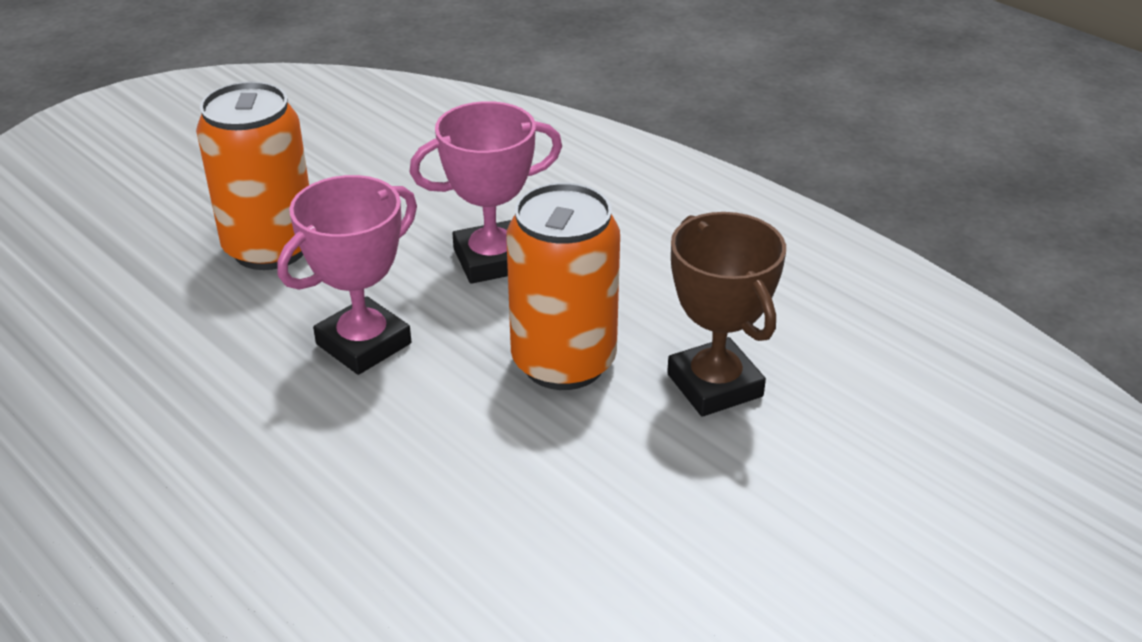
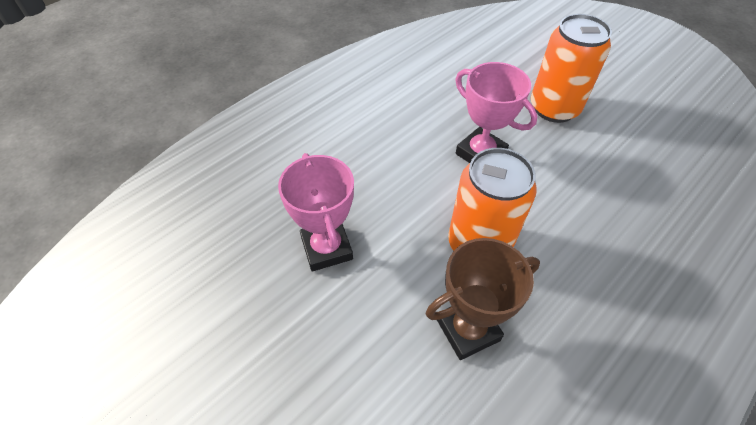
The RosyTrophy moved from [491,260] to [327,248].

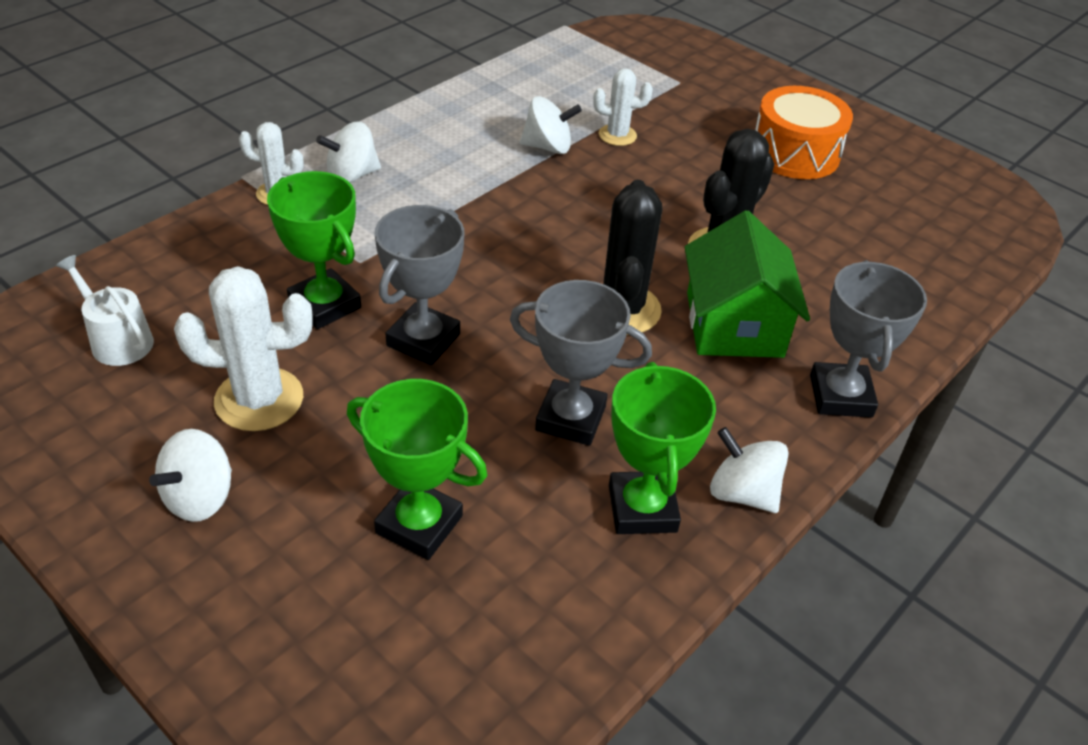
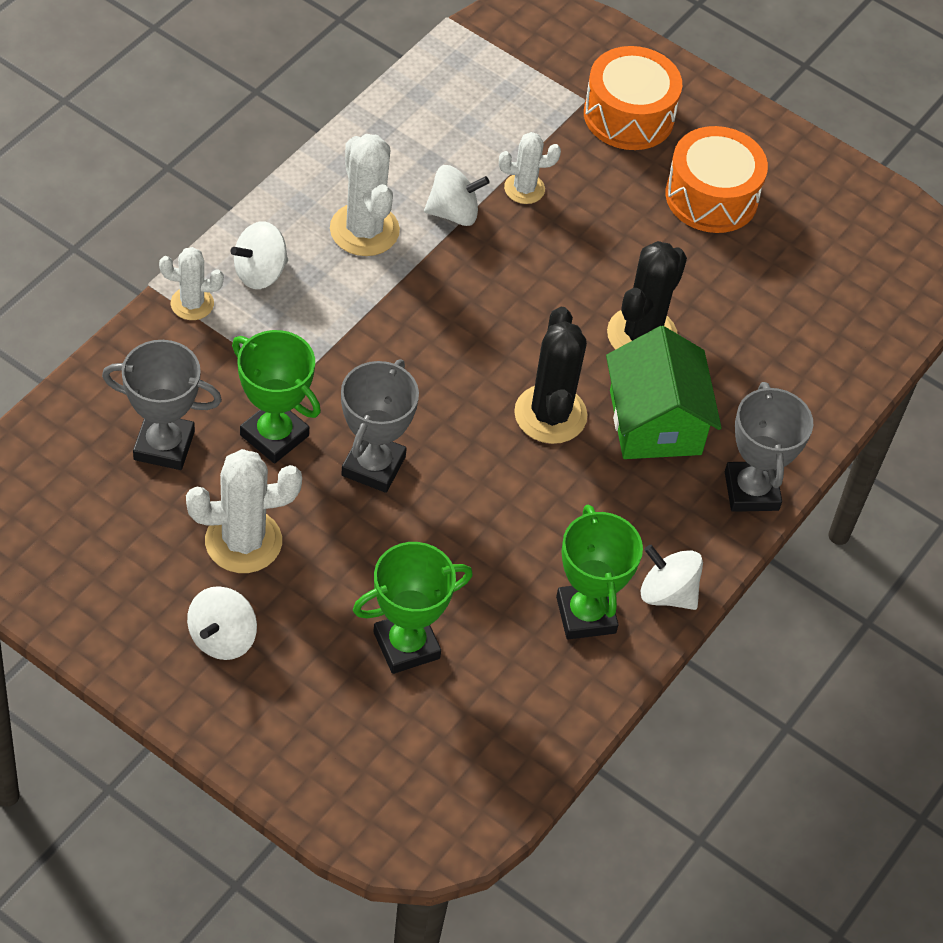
The PureWhiteSprinklingCan at [117,340] disappeared. The AshGreyTrophy moved from [570,418] to [164,445]. The LeafGreenTrophy at [419,524] turned 45 degrees counterclockwise. The BrightOrangeToyDrum at [629,115] appeared. The PureWhiteCactus at [364,230] appeared.

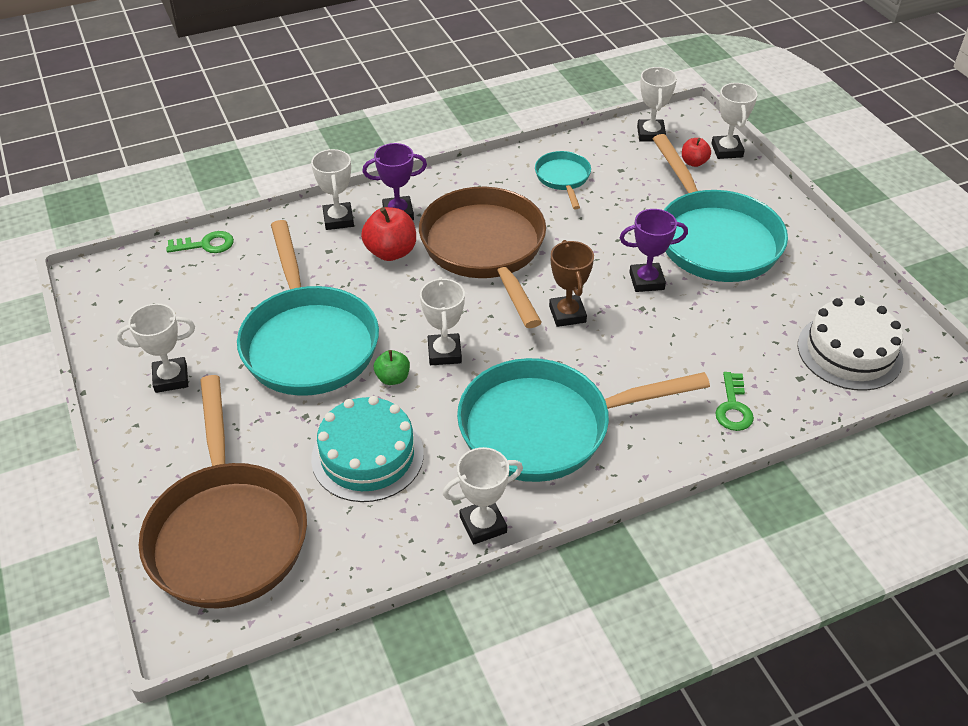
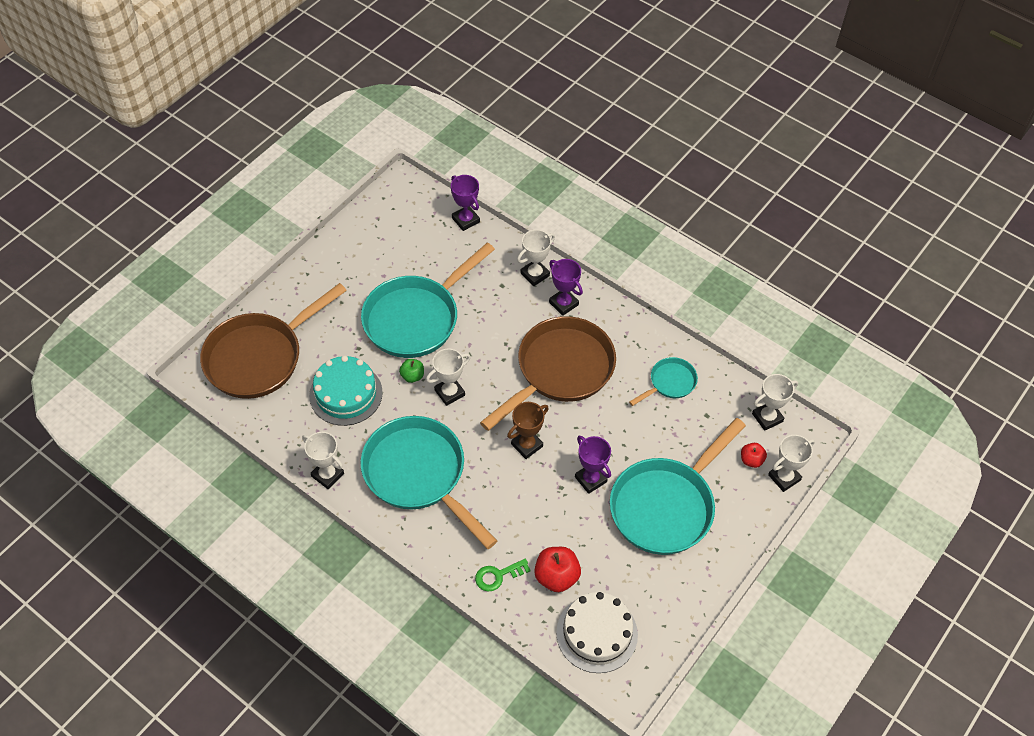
The ScarletToyApple moved from [391,252] to [556,577]. The LeafGreenDoorKey at [206,244] was replaced by the RoyalPurpleTrophy at [465,220]. The PureWhiteTrophy at [171,378] disappeared.

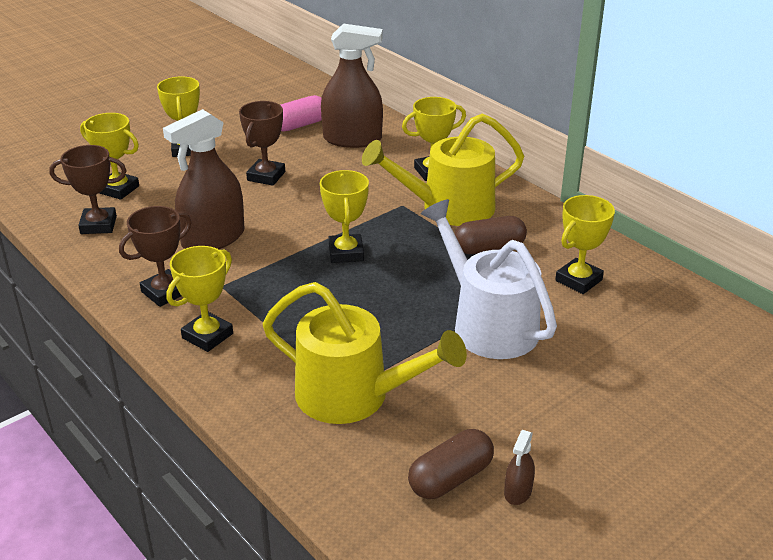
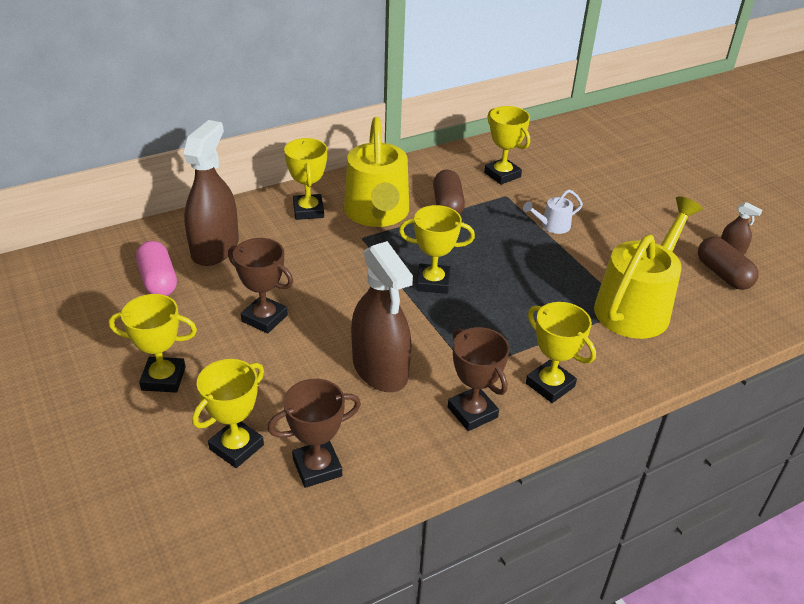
The BrownTrophy at [98,225] turned 60 degrees clockwise. The PureWhiteSprinklingCan at [488,324] changed to 0.43 times the size.

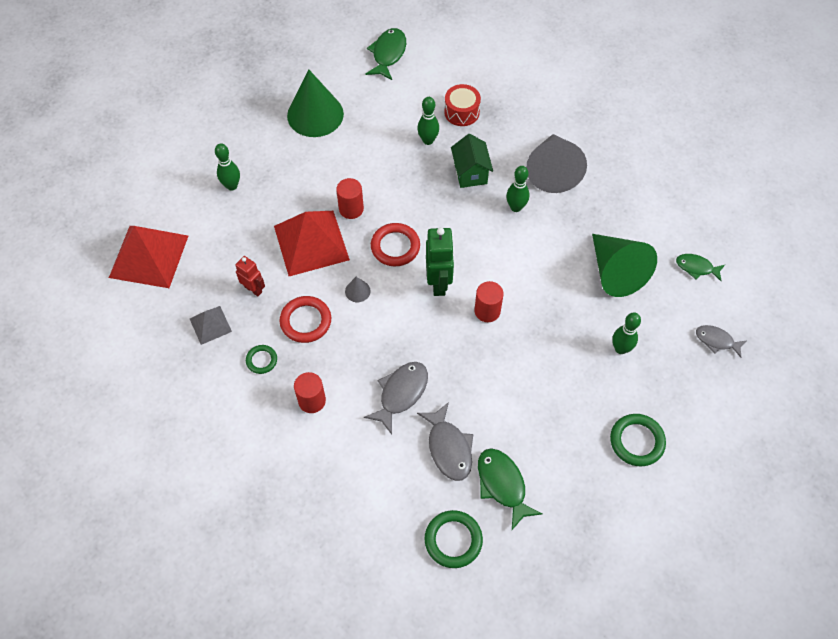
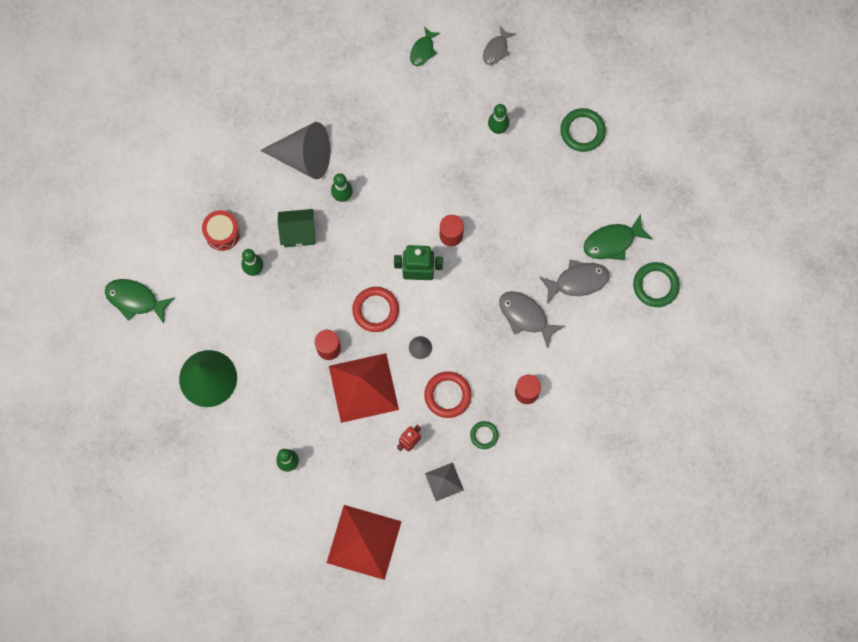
The LeafGreenSolidCone at [615,272] disappeared.

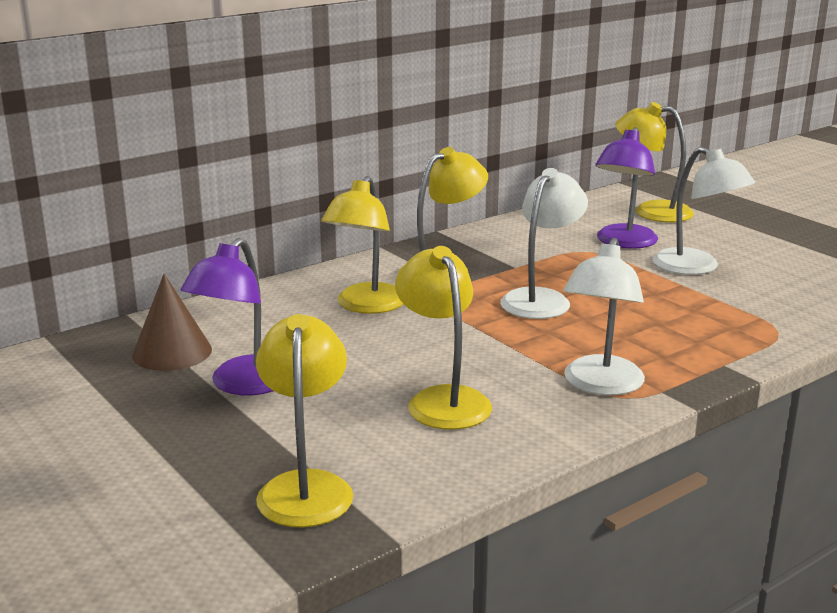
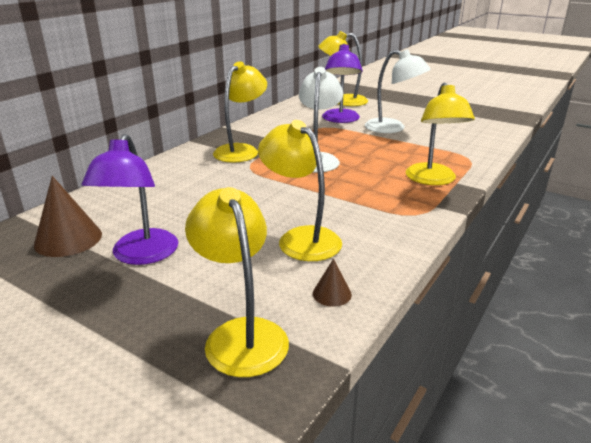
The GoldenReadingLamp moved from [366,306] to [433,180]. The PureWhiteReadingLamp at [600,385] disappeared. The BrownSolidCone at [332,294] appeared.

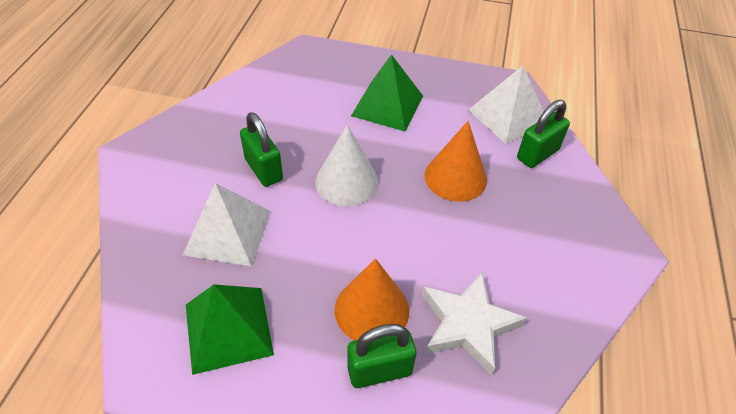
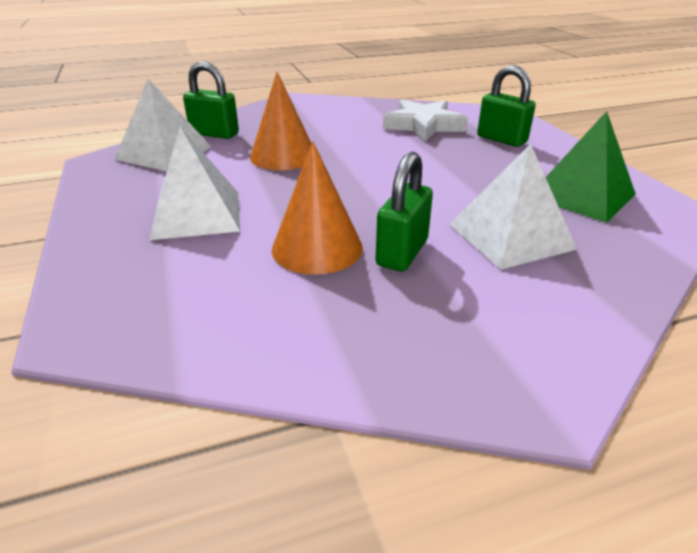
The LeafGreenPyramid at [387,105] became the PureWhitePyramid at [197,214]. The PureWhiteSolidCone at [346,181] disappeared. The BrightOrangeSolidCone moved from [371,310] to [317,248].

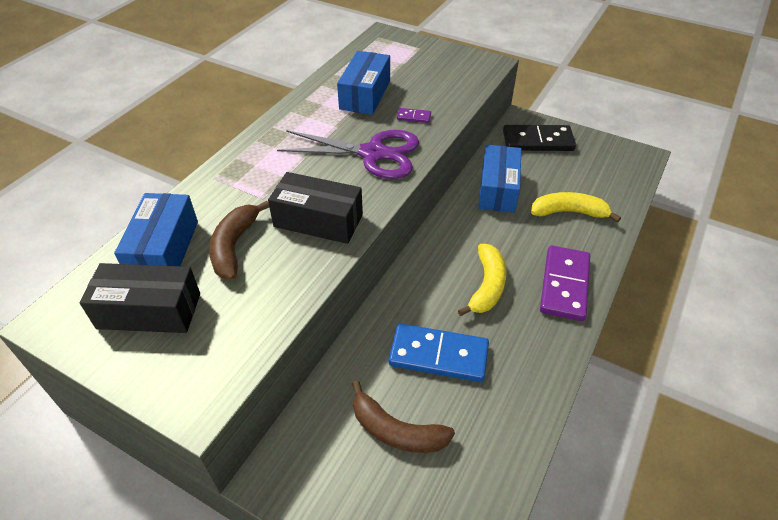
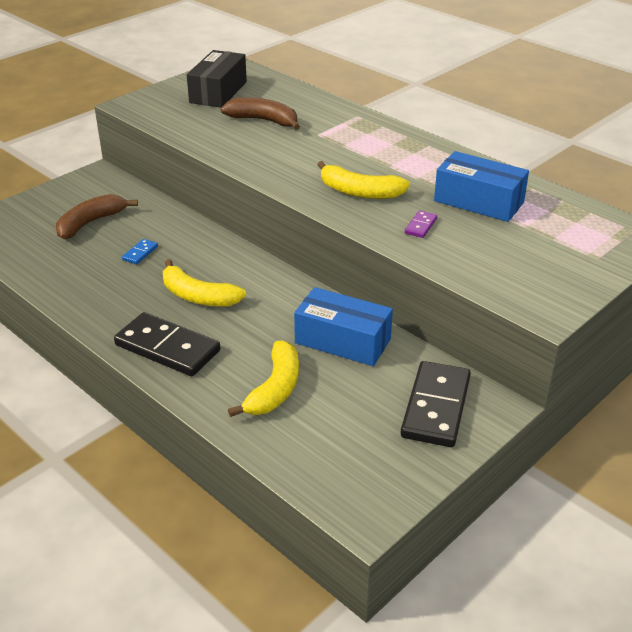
The RoyalPurplePairOfScissors at [373,153] was replaced by the GoldenBananaFruit at [359,192]. The EbonyPackage at [318,220] disappeared. The CobaltPackage at [164,250] disappeared. The RoyalPurpleDominoTile at [564,285] became the EbonyDominoTile at [167,348]. The CobaltDominoTile at [438,355] changed to 0.43 times the size.

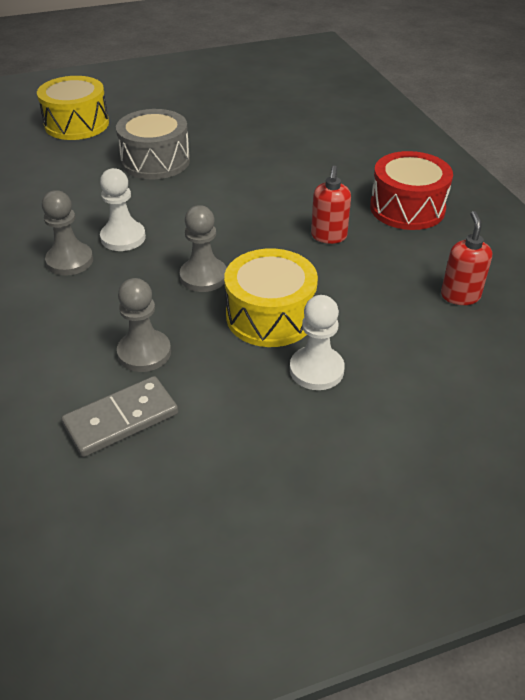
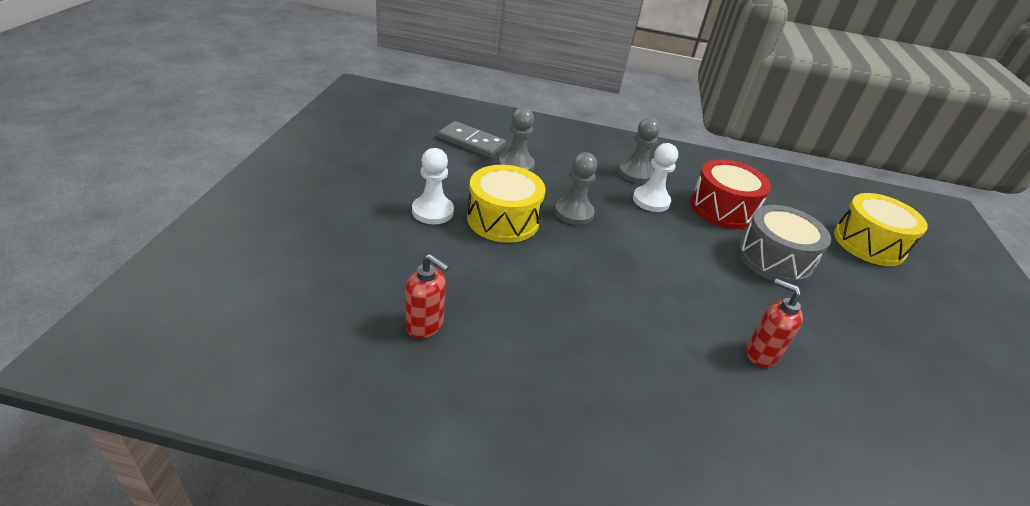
The ScarletToyDrum moved from [407,208] to [722,209]. The ScarletPumpBottle moved from [328,236] to [761,354]. The AshGreyDominoTile at [121,419] turned 60 degrees counterclockwise.

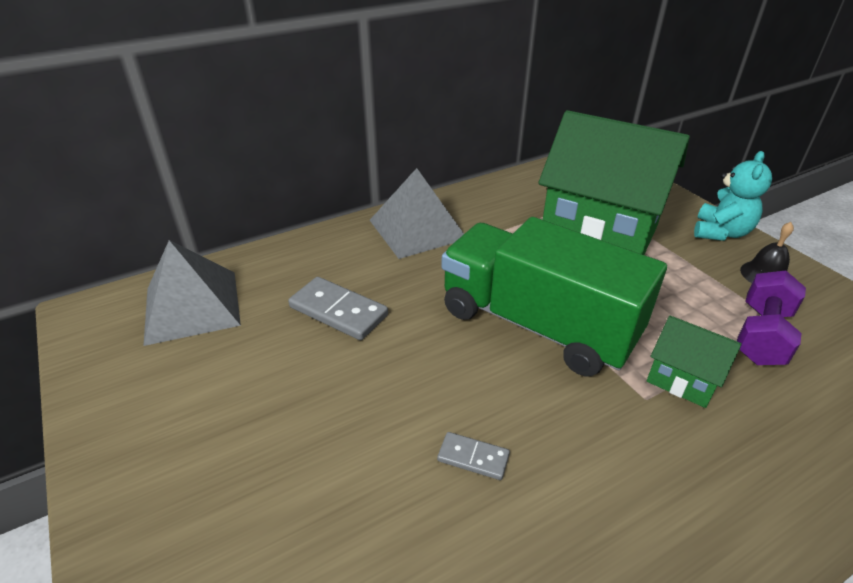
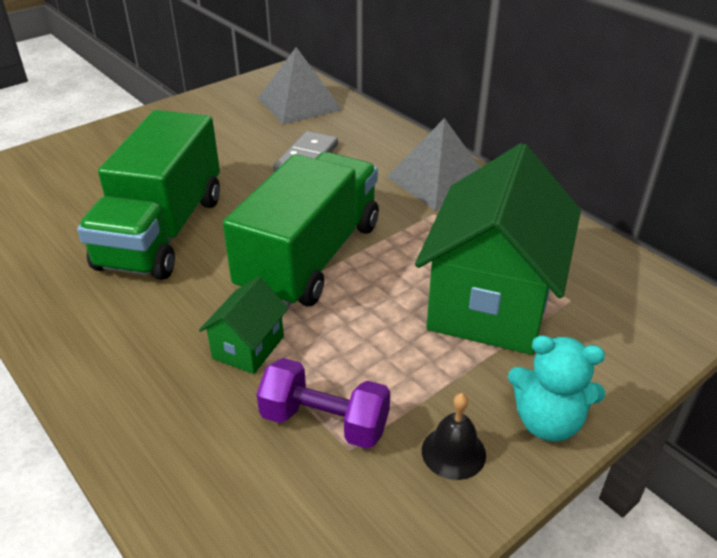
The AshGreyDominoTile at [473,458] was replaced by the LeafGreenToyTruck at [162,232].

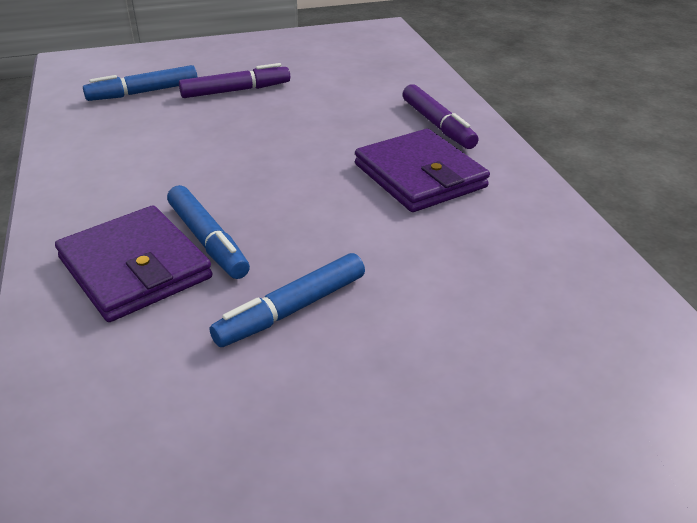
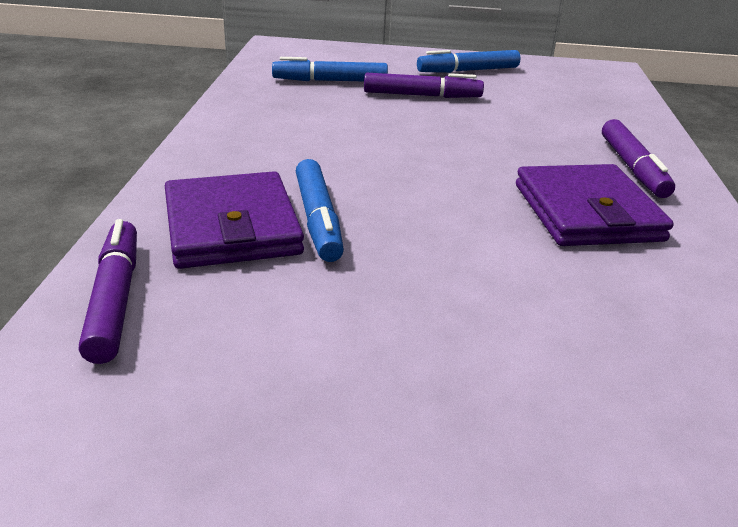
The CobaltMarkerPen moved from [291,309] to [468,71]. The RoyalPurpleMarkerPen at [115,299] appeared.

